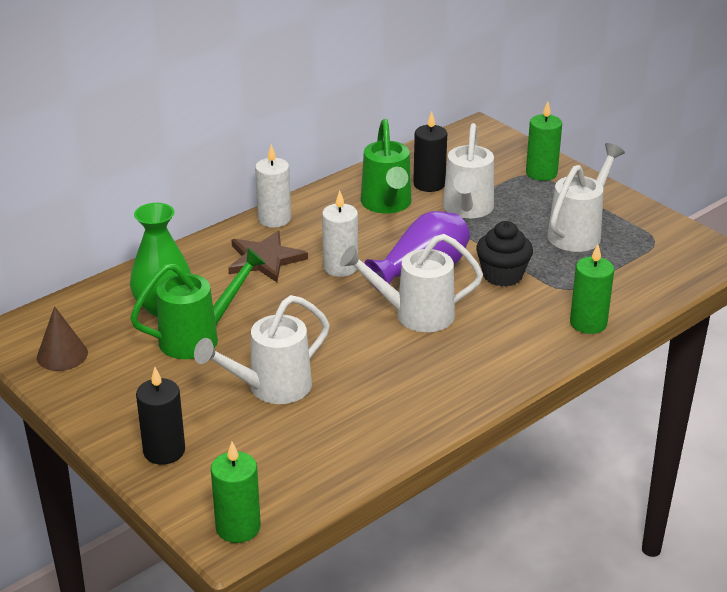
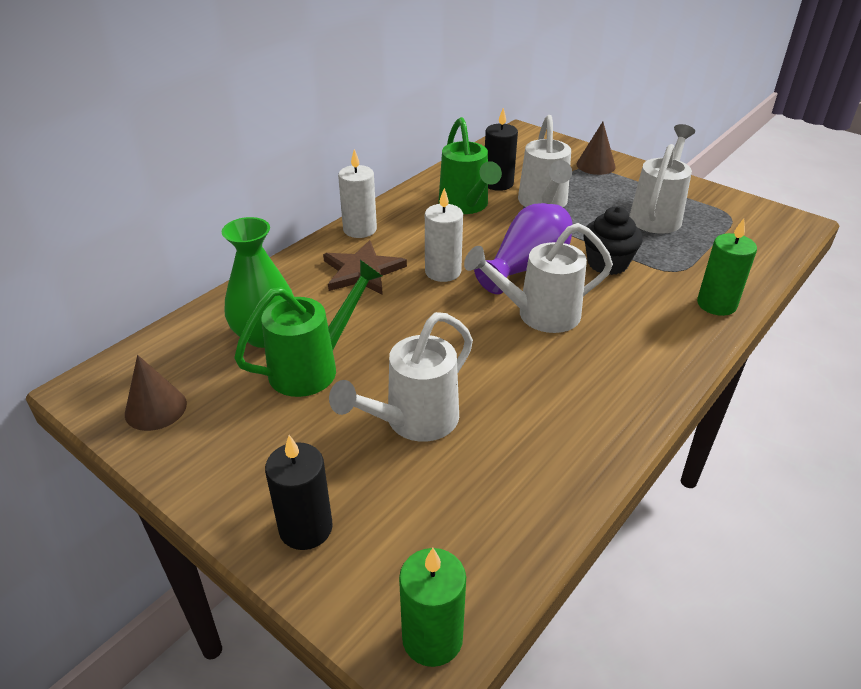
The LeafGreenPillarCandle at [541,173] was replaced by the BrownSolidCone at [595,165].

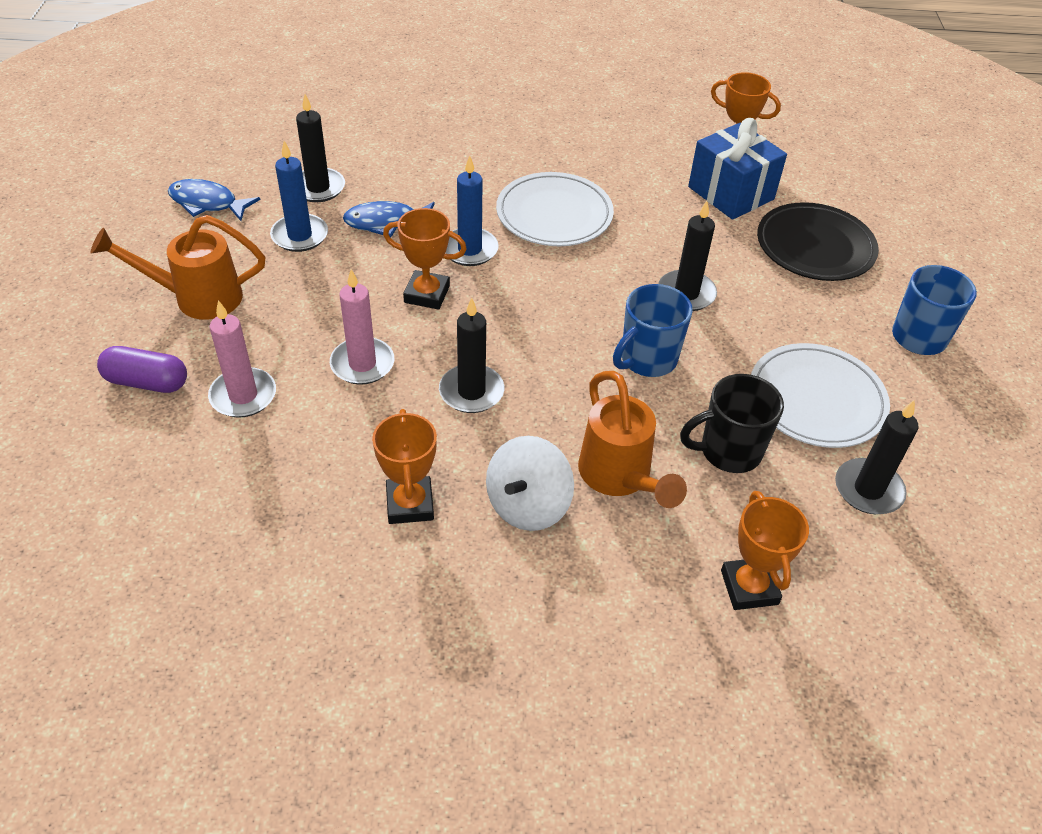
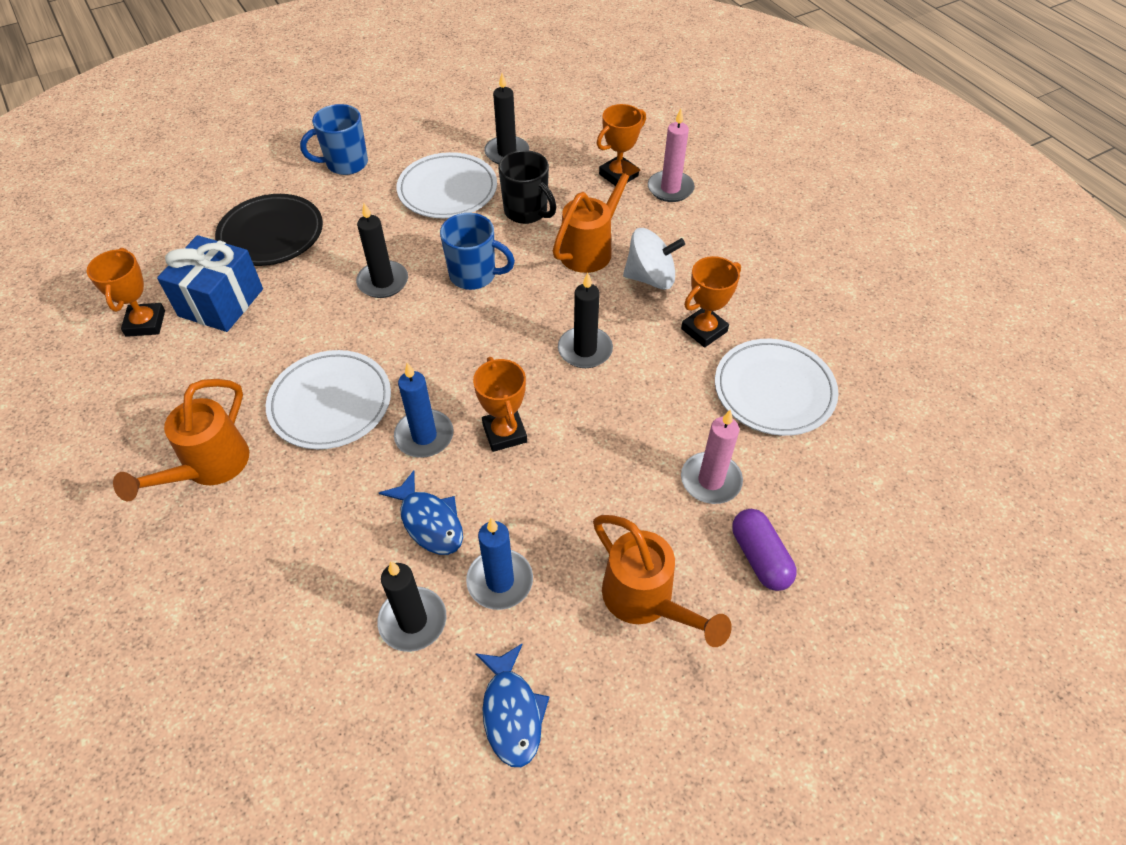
The RosyPillarCandle moved from [362,364] to [670,188]. The PureWhitePlate at [774,390] appeared. The BrightOrangeSprinklingCan at [208,468] appeared.

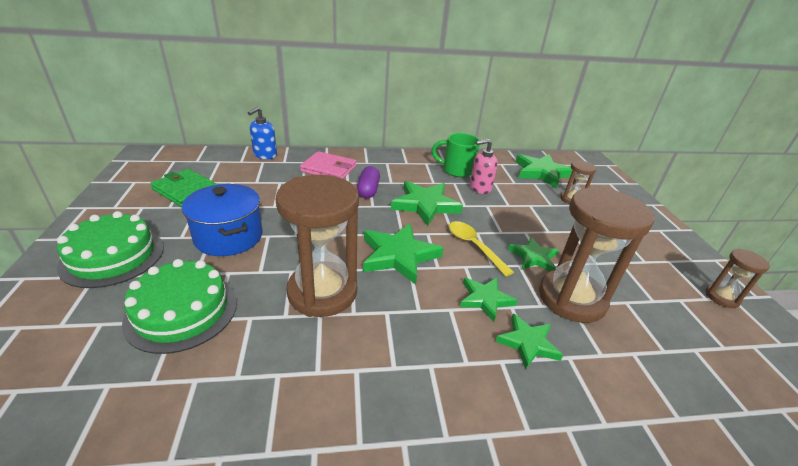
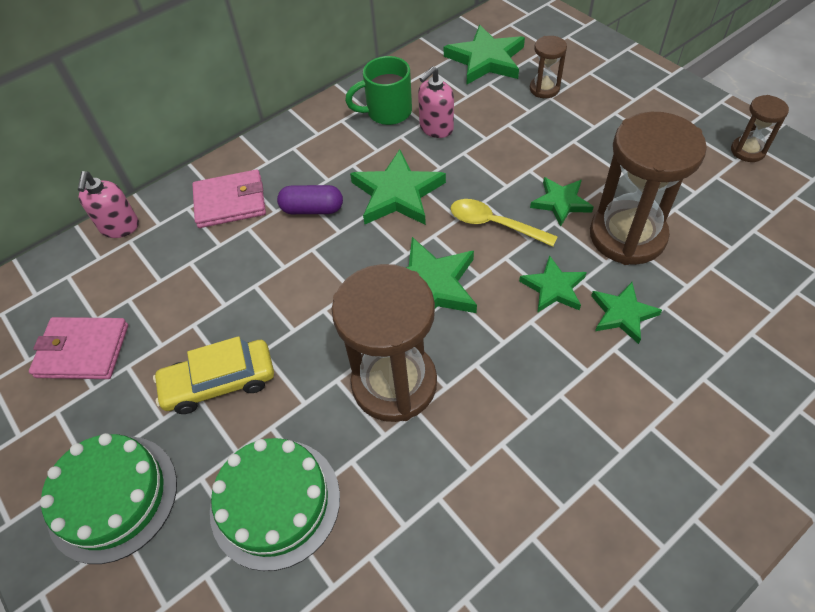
The CobaltPumpBottle at [265,155] became the RosyPumpBottle at [120,227]. The RoyalPurplePill at [368,190] turned 60 degrees counterclockwise. The LeafGreenWallet at [186,190] became the RosyWallet at [82,351]. The CobaltPot at [229,237] was replaced by the GoldenCar at [219,382].

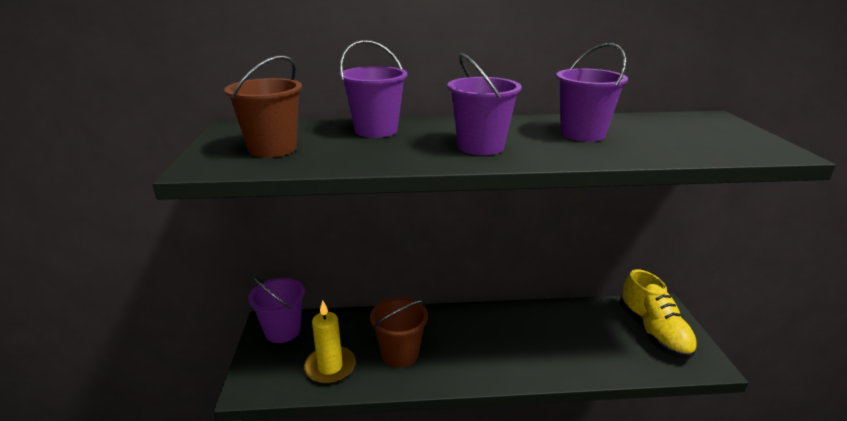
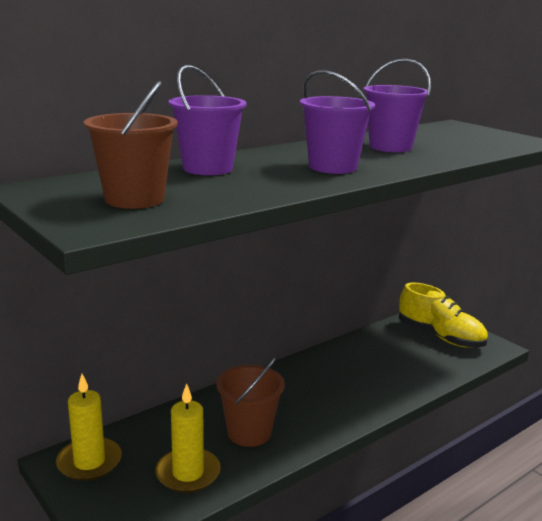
The RoyalPurpleBucket at [282,331] was replaced by the GoldenPillarCandle at [89,462].

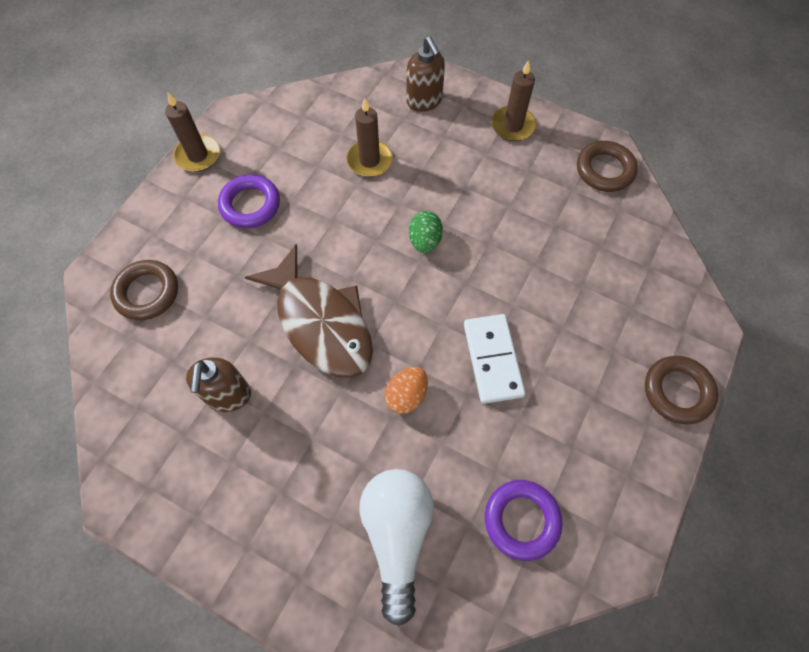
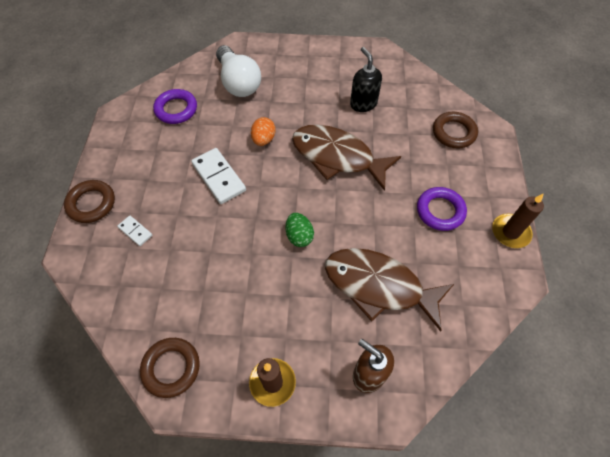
The BrownPillarCandle at [369,160] was replaced by the BrownFishFigure at [379,286]. The BrownPumpBottle at [228,395] became the EbonyPumpBottle at [363,104]. The PureWhiteDominoTile at [135,231] appeared.

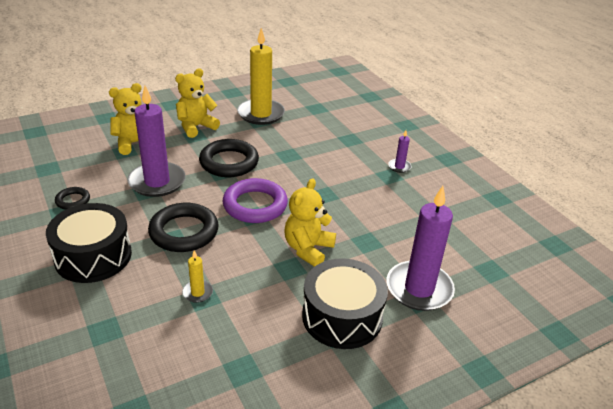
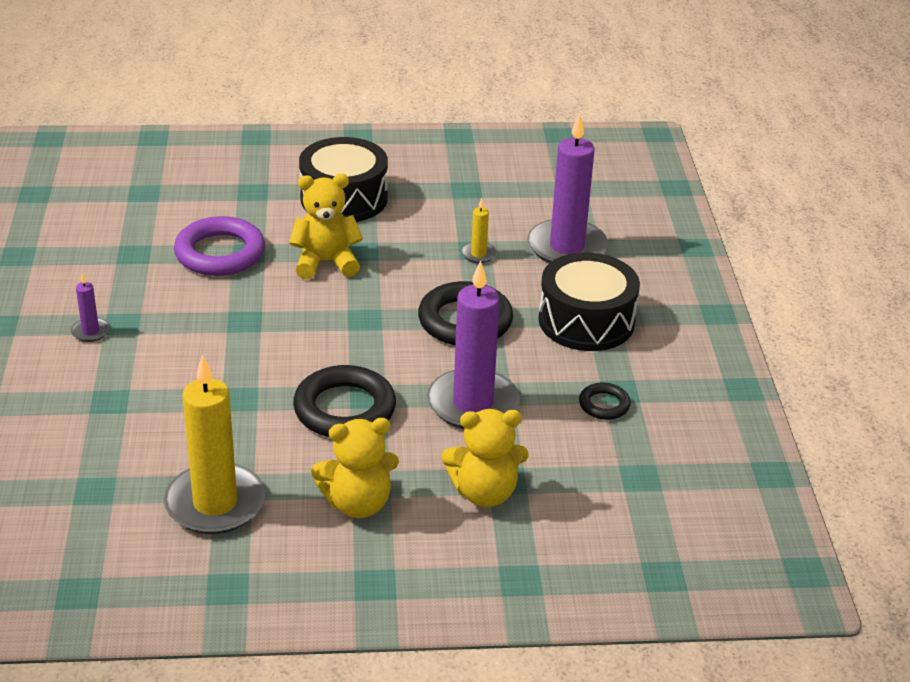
The RoyalPurpleTorus moved from [255,205] to [220,253]. The GoldenTeddy at [308,249] turned 150 degrees counterclockwise. The RoyalPurplePillarCandle moved from [419,289] to [567,247].

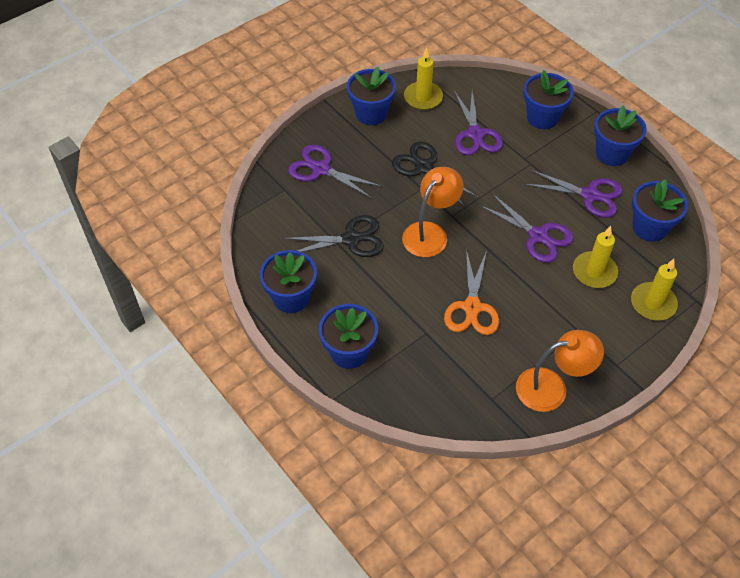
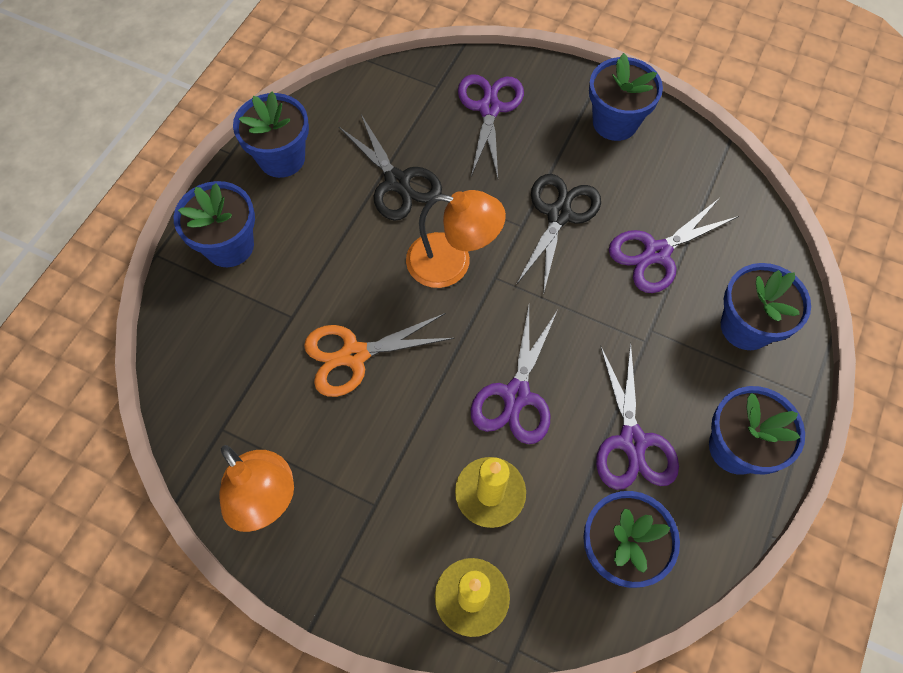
The GoldenPillarCandle at [423,98] disappeared.

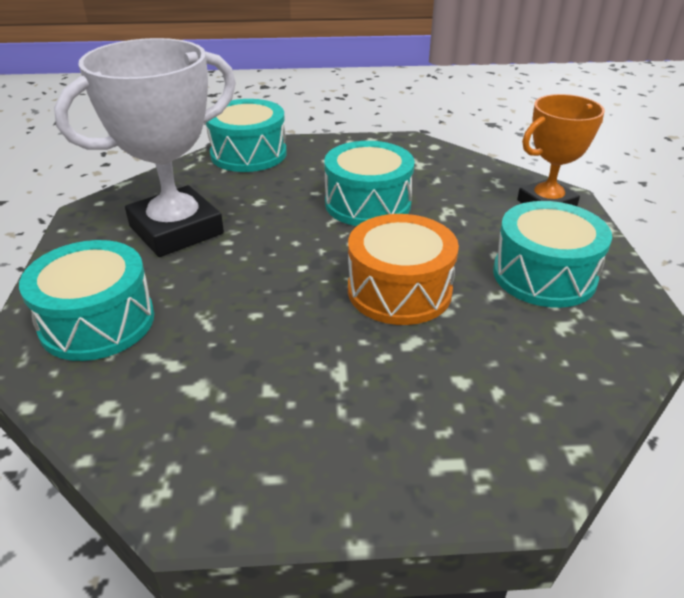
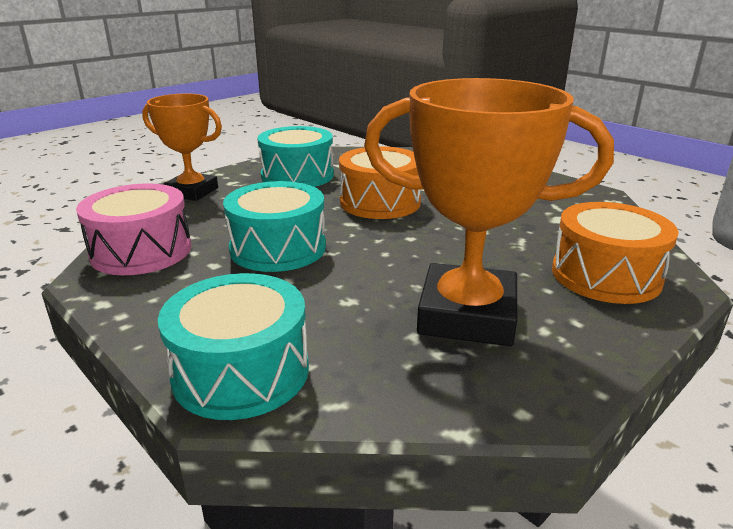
The PureWhiteTrophy at [176,230] became the BrightOrangeTrophy at [467,315]. The TealToyDrum at [97,322] became the BrightOrangeToyDrum at [605,275]. The RosyToyDrum at [141,251] appeared.

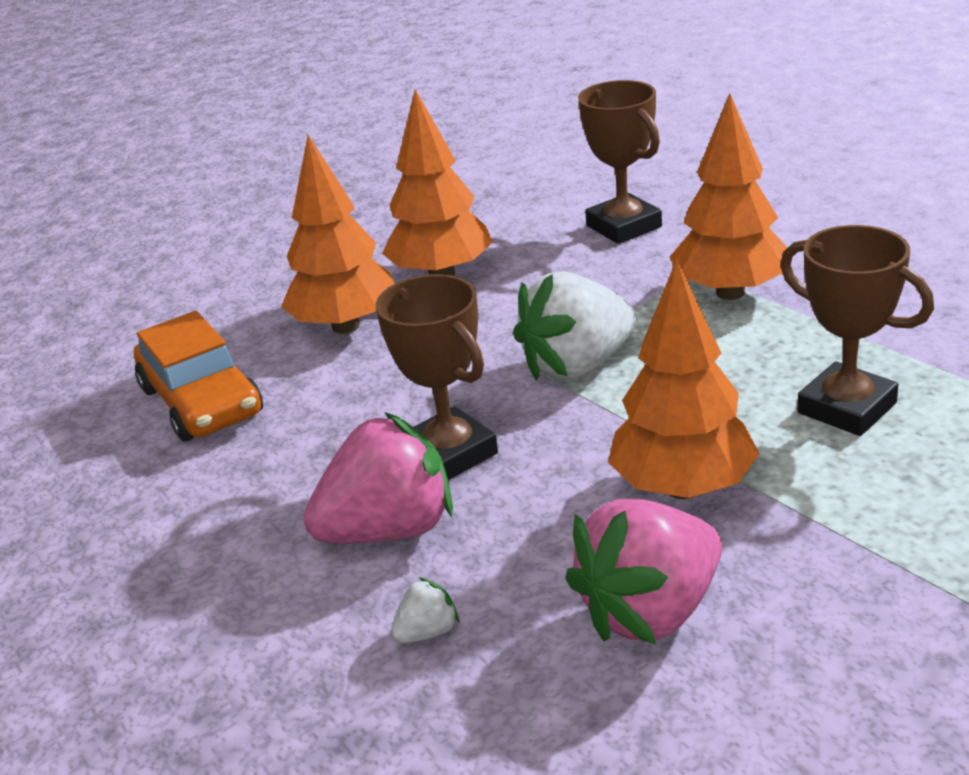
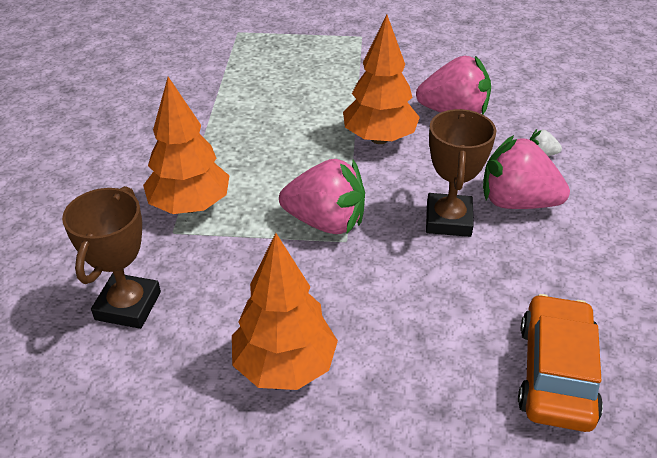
The BrightOrangeToyTree at [345,326] disappeared. The BrownTrophy at [846,408] disappeared. The PureWhiteBerry at [577,366] became the RosyBerry at [326,222].

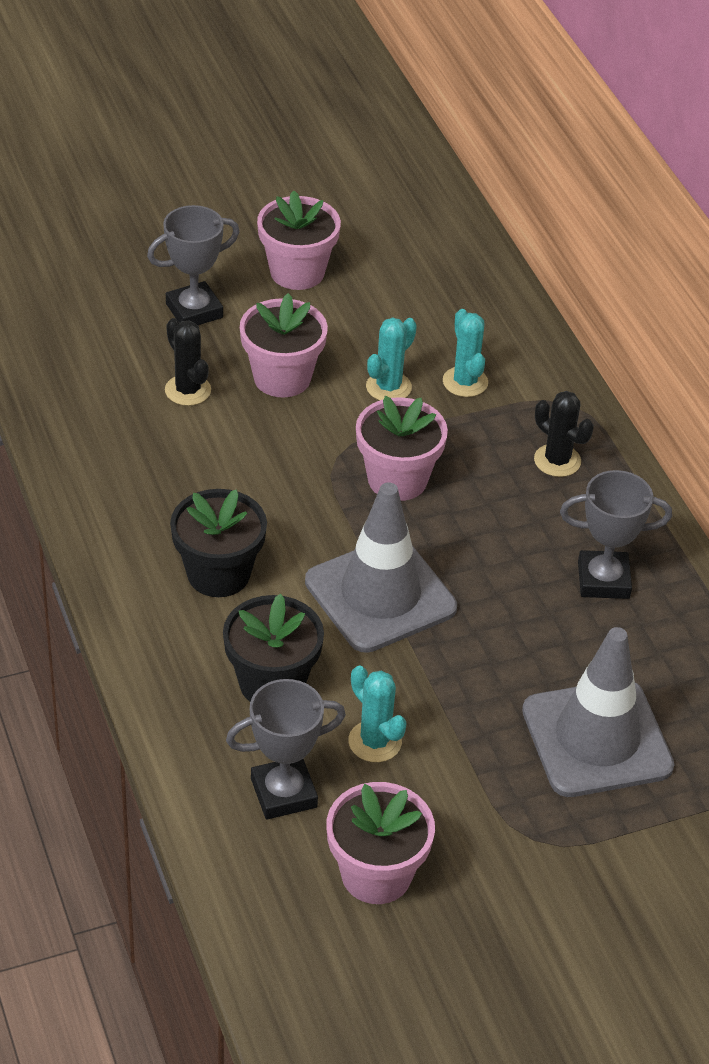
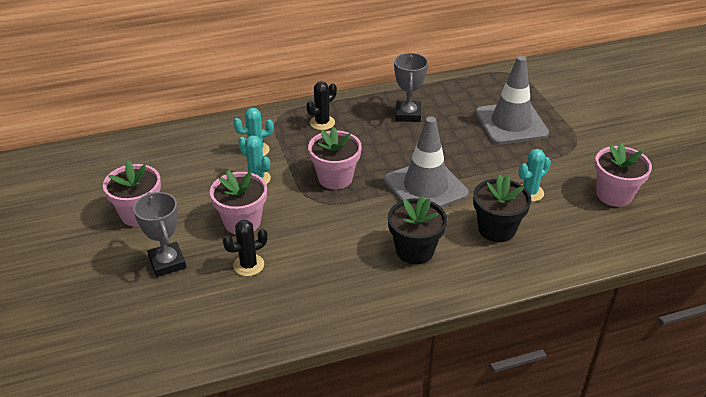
The AshGreyTrophy at [283,793] disappeared.

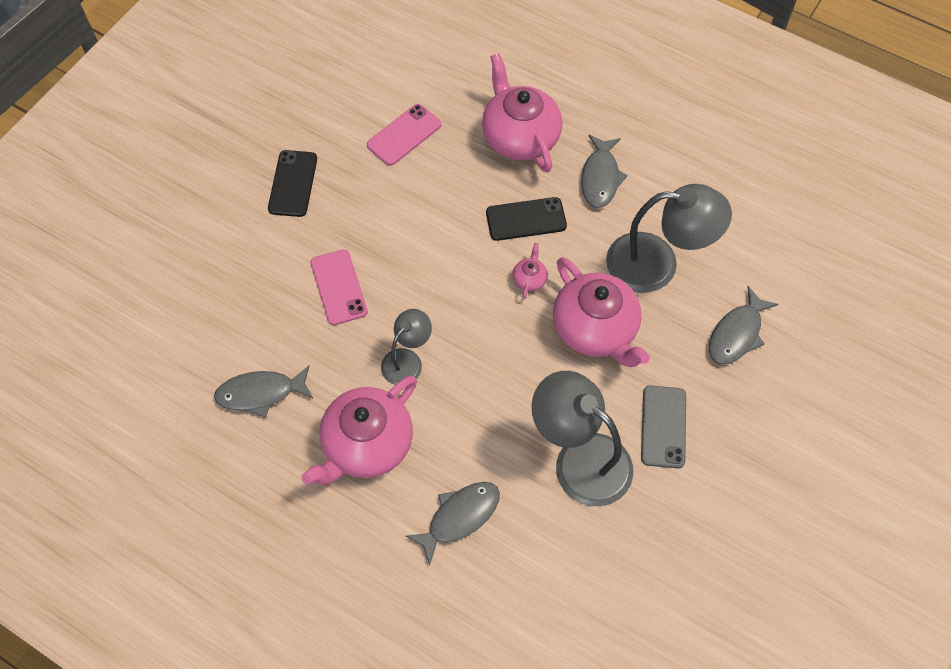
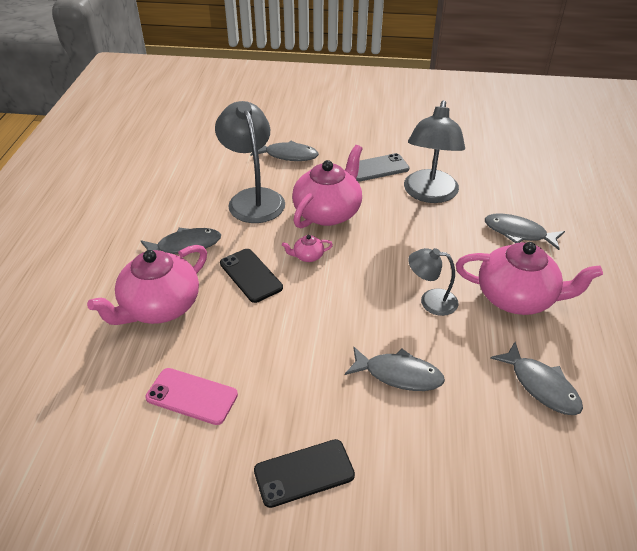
The RosySmartphone at [339,287] was replaced by the AshGreyFishFigure at [399,375].

